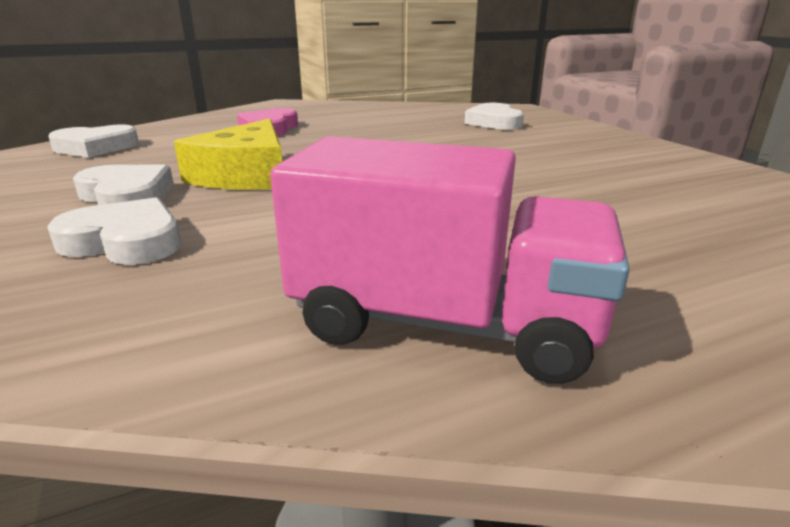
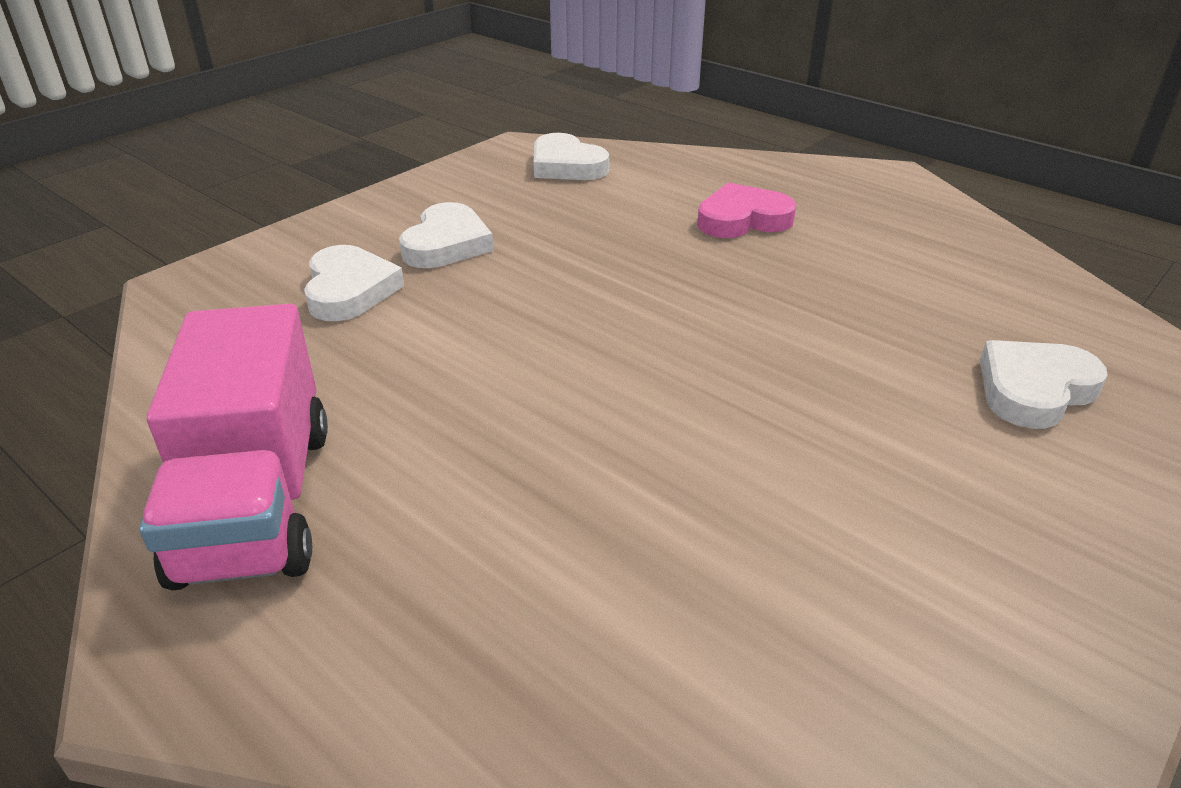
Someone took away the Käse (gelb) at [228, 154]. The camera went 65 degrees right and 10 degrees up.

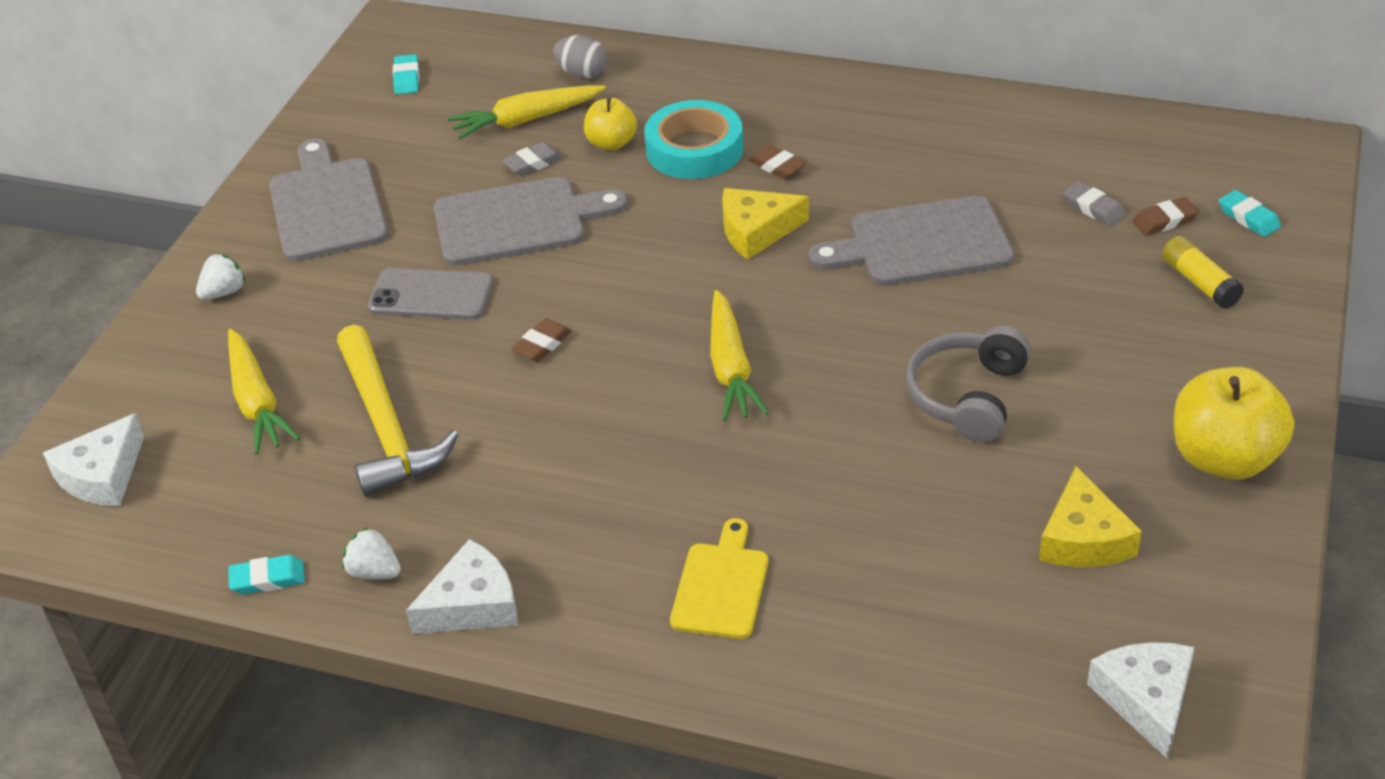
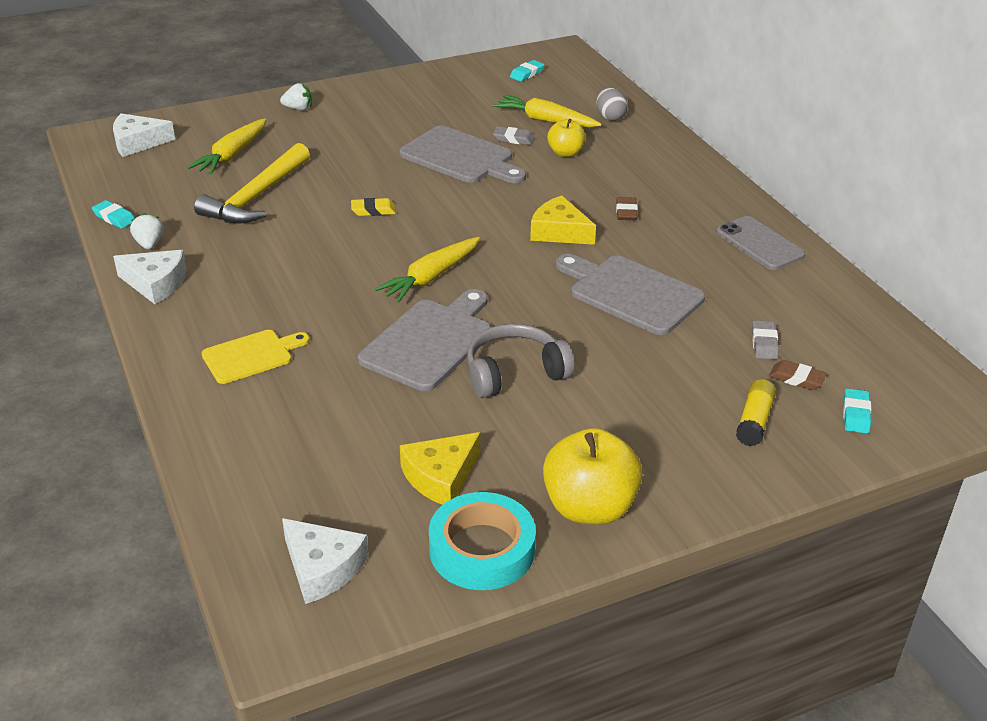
Someone carried the Schneidebrett (grau) from [328, 200] to [424, 340]. Someone carried the Handy (grau) from [430, 294] to [760, 243]. Someone repainted the Radiergummi (braun) at [541, 340], which became the Radiergummi (gelb) at [373, 207]. Someone carried the Klebeband (türkis) from [693, 139] to [482, 541]. Someone rotated the Käse (weiß) at [1141, 700] by 90 degrees clockwise. The camera went 45 degrees right and 5 degrees down.

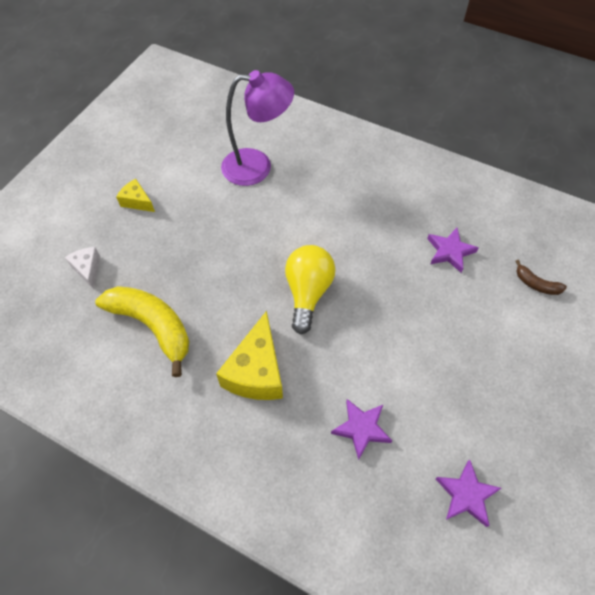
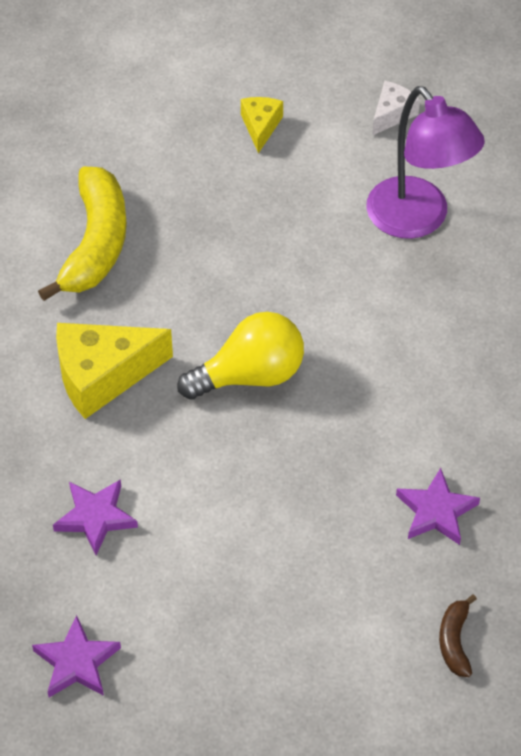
Someone carried the Käse (weiß) from [82, 268] to [396, 108]. The camera went 60 degrees right and 5 degrees down.

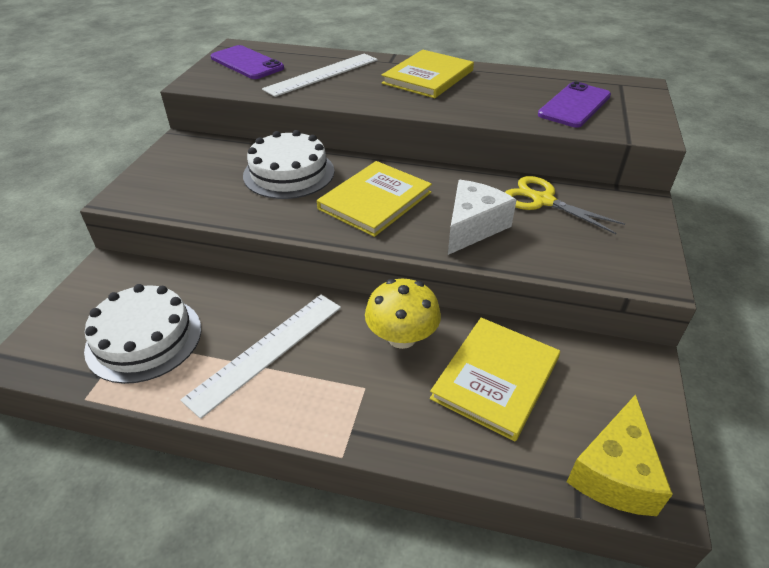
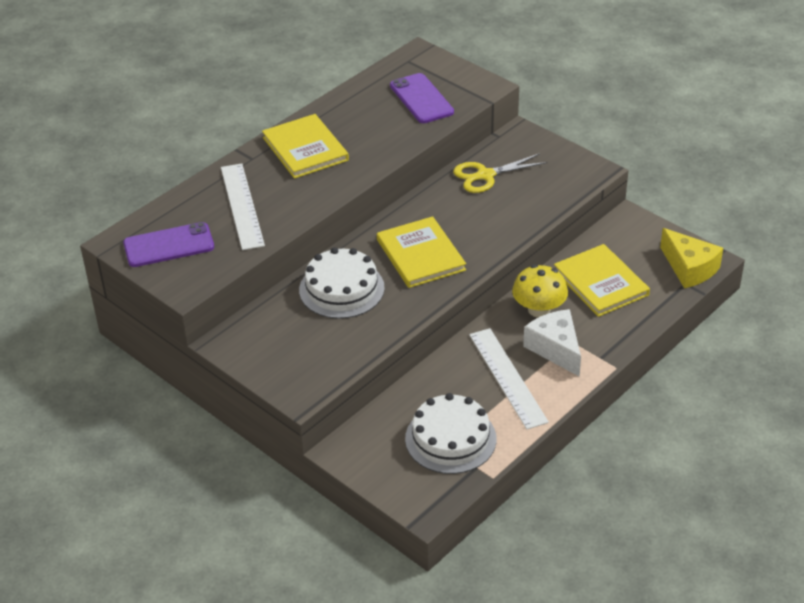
Someone carried the Käse (weiß) from [482, 217] to [552, 343]. The camera went 60 degrees left and 0 degrees up.

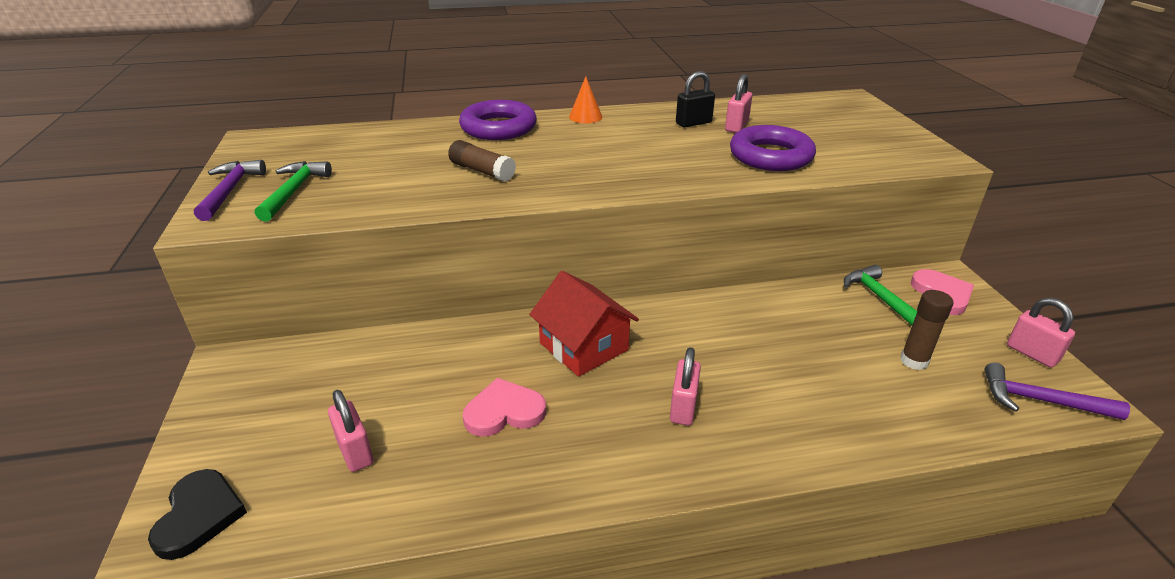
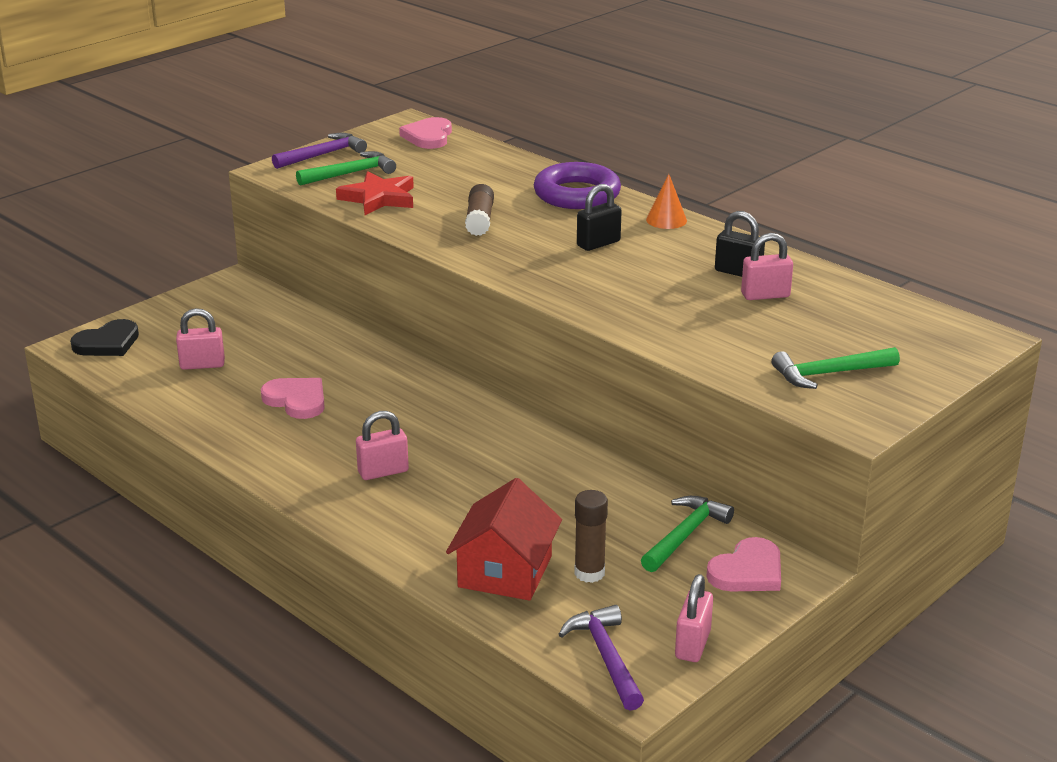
Someone rotated the Vorhängeschloss (rosa) at [350, 431] by 60 degrees clockwise. Someone carried the Haus (rot) from [584, 324] to [504, 539]. Someone took away the Ring (lila) at [773, 148]. Someone put down the Stern (rot) at [375, 193]. Someone put down the Herz (rosa) at [425, 133]. Someone put down the Vorhängeschloss (schwarz) at [599, 217]. Someone put down the Hammer (grün) at [835, 368]. The camera went 55 degrees right and 5 degrees down.

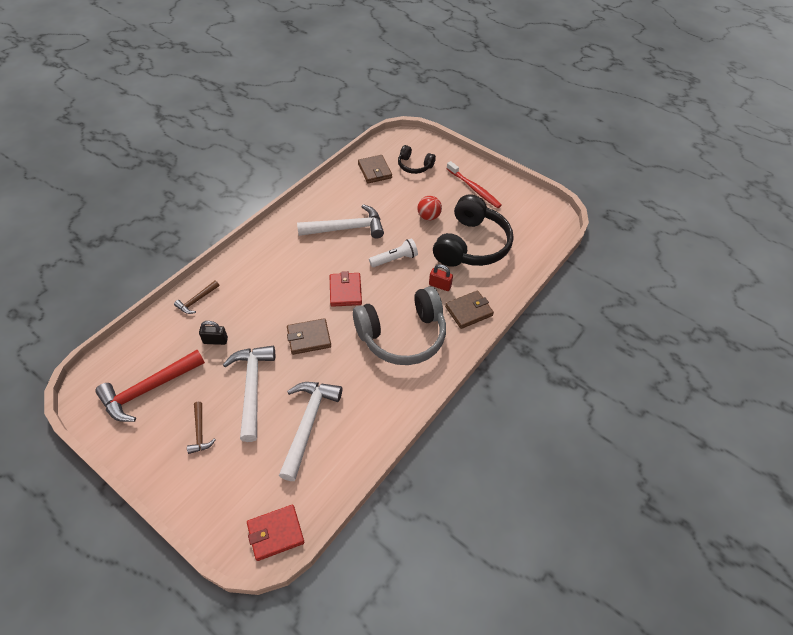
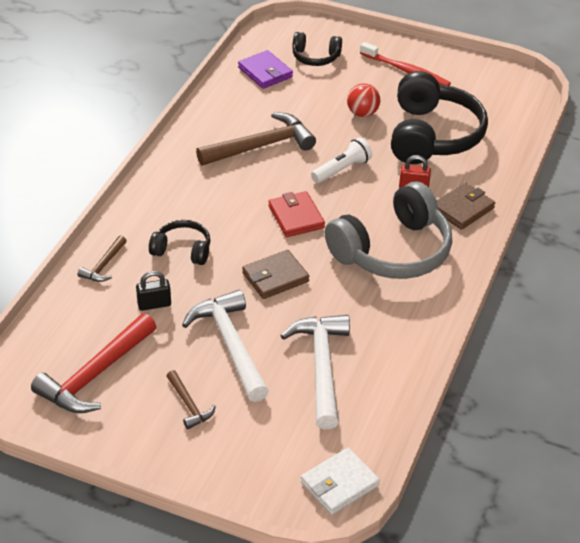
Someone repainted the Geldbörse (rot) at [275, 533], which became the Geldbörse (weiß) at [340, 481]. Someone repainted the Hammer (weiß) at [340, 221], which became the Hammer (braun) at [256, 138]. Someone repainted the Geldbörse (braun) at [375, 169], which became the Geldbörse (lila) at [265, 69]. Someone put down the Kopfhörer (schwarz) at [179, 242]. The camera went 15 degrees left and 10 degrees down.

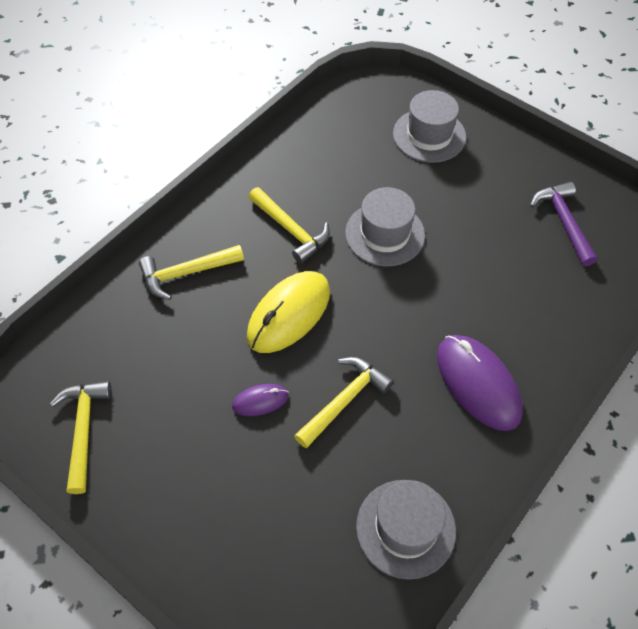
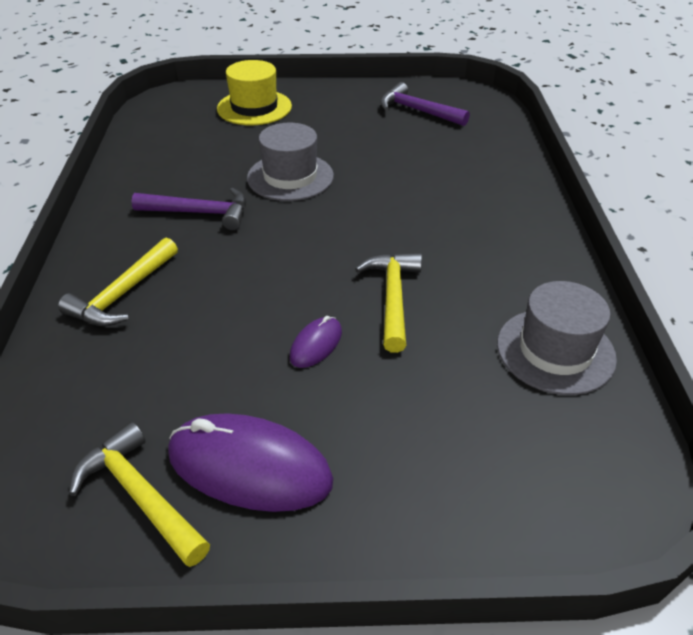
Someone took away the Computermaus (gelb) at [288, 312]. Someone repainted the Hammer (gelb) at [289, 225], which became the Hammer (lila) at [189, 209]. Someone repainted the Hut (grau) at [429, 126], which became the Hut (gelb) at [254, 92]. Someone carried the Computermaus (lila) from [480, 383] to [250, 462]. The camera went 40 degrees left and 15 degrees down.

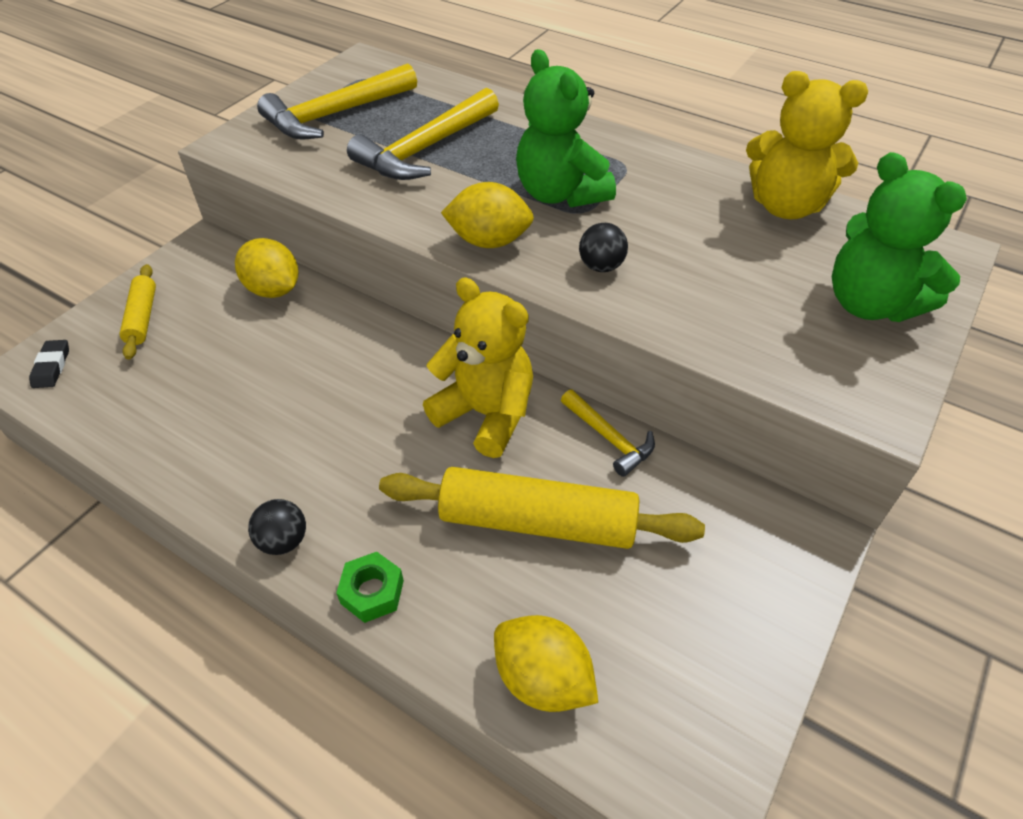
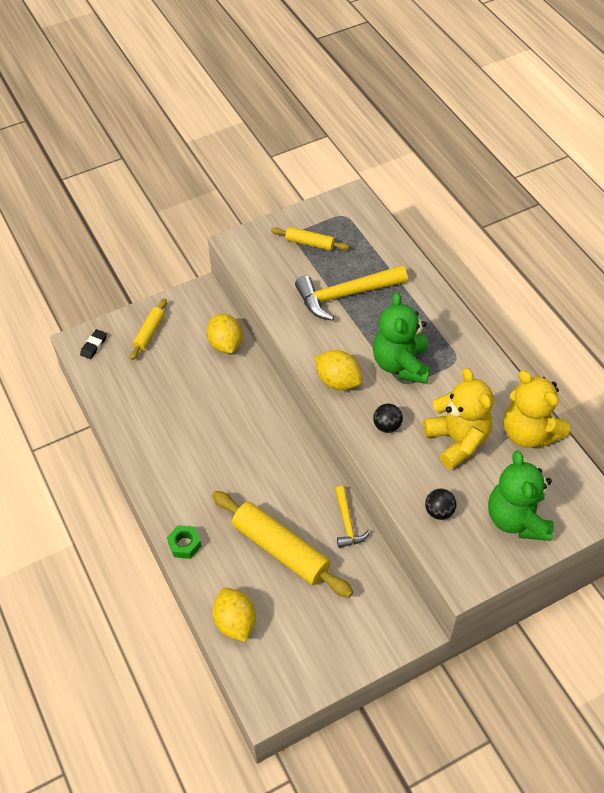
Someone carried the Ball (schwarz) from [277, 527] to [441, 504]. Someone swapped the Hammer (gelb) at [337, 101] for the Nudelholz (gelb) at [310, 239]. Someone carried the Teddybär (gelb) from [478, 368] to [458, 419]. The camera went 30 degrees right and 5 degrees up.

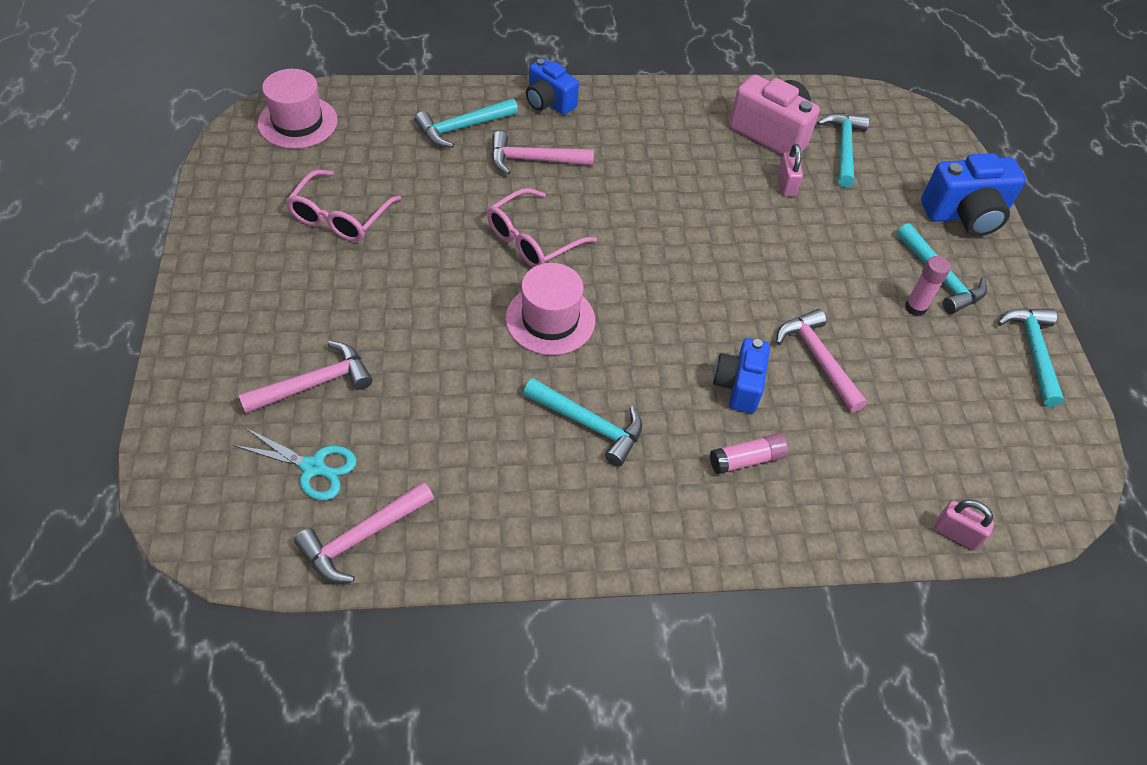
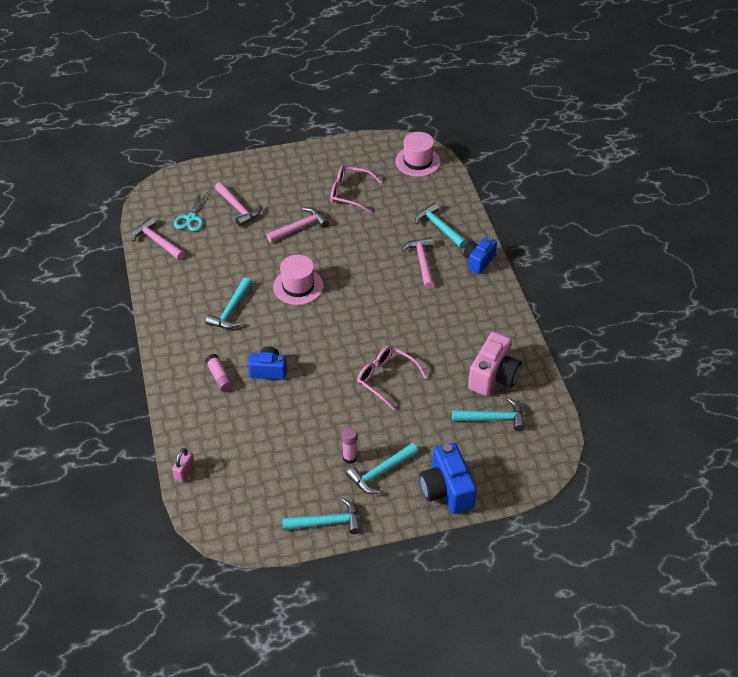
Someone carried the Brille (rosa) from [542, 227] to [392, 377]. Someone carried the Hammer (rosa) from [821, 361] to [297, 225]. Someone took away the Vorhängeschloss (rosa) at [790, 170]. The camera went 85 degrees right and 5 degrees down.

